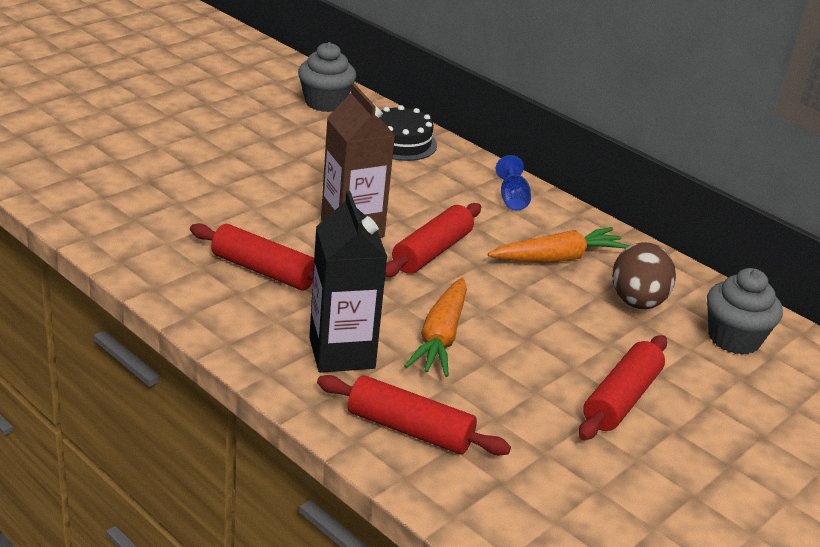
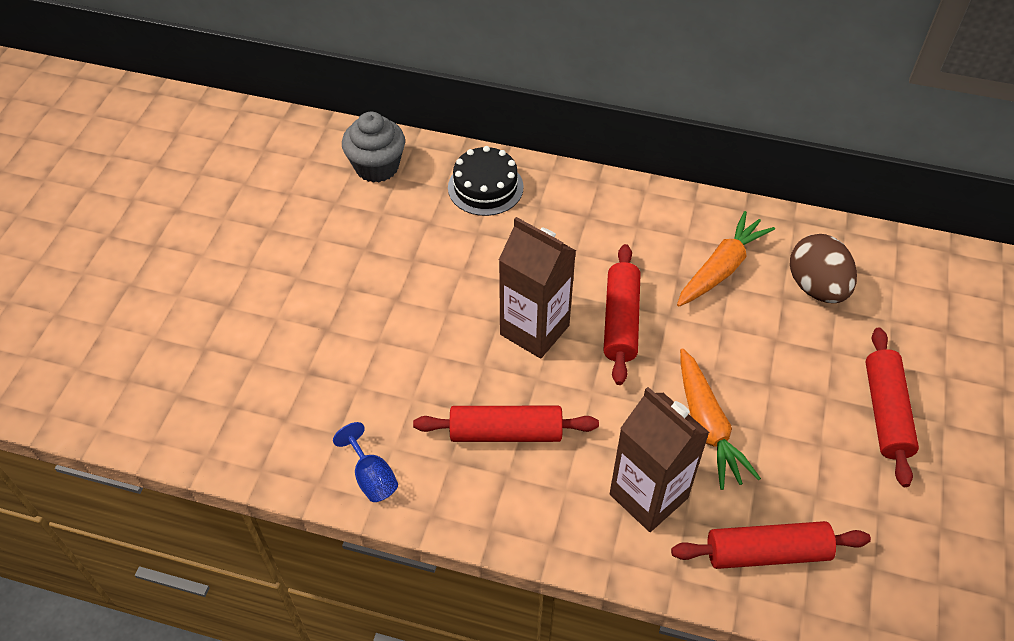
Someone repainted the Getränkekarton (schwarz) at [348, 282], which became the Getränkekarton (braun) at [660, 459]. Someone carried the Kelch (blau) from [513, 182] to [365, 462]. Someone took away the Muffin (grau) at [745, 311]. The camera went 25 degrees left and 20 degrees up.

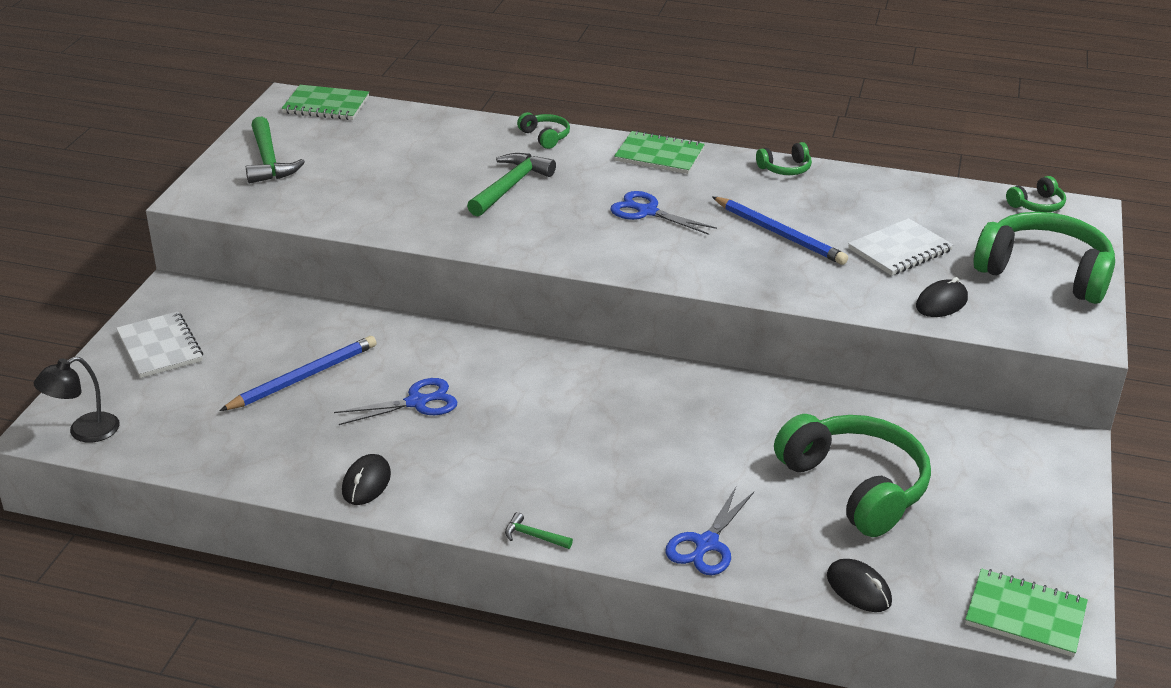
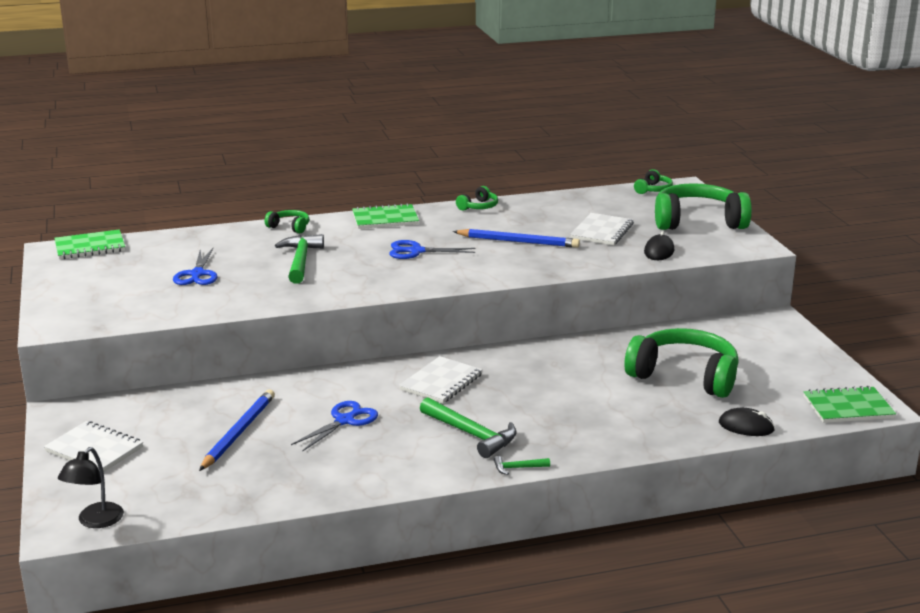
Someone carried the Hammer (grün) from [275, 150] to [468, 427]. Someone took away the Computermaus (schwarz) at [366, 479]. Someone carried the Schere (blau) from [709, 531] to [195, 266]. Someone put down the Notizbuch (weiß) at [441, 379]. The camera went 30 degrees left and 10 degrees down.

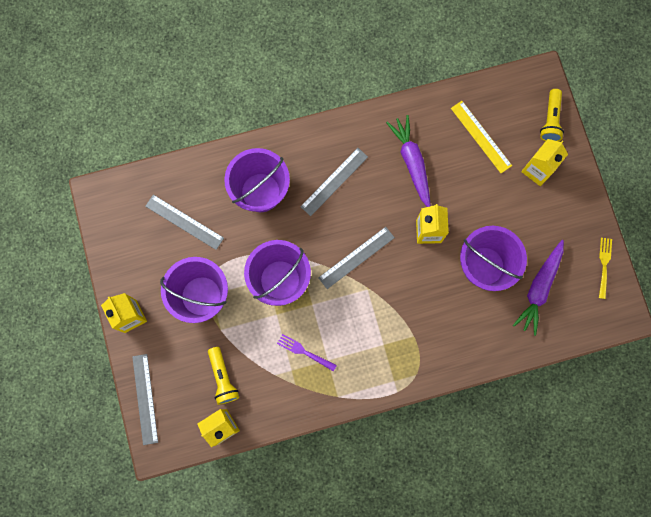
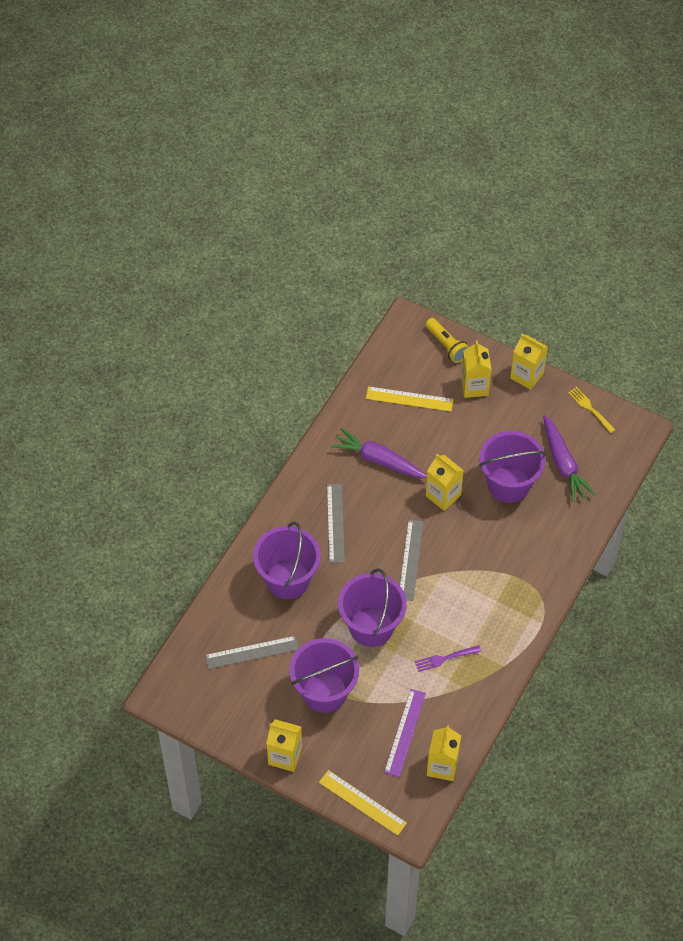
Someone repainted the Lineal (grau) at [145, 399], which became the Lineal (gelb) at [363, 803]. Someone swapped the Taschenlampe (gelb) at [223, 376] for the Lineal (lila) at [405, 733]. Someone put down the Getränkekarton (gelb) at [529, 362]. The camera went 45 degrees left and 20 degrees down.

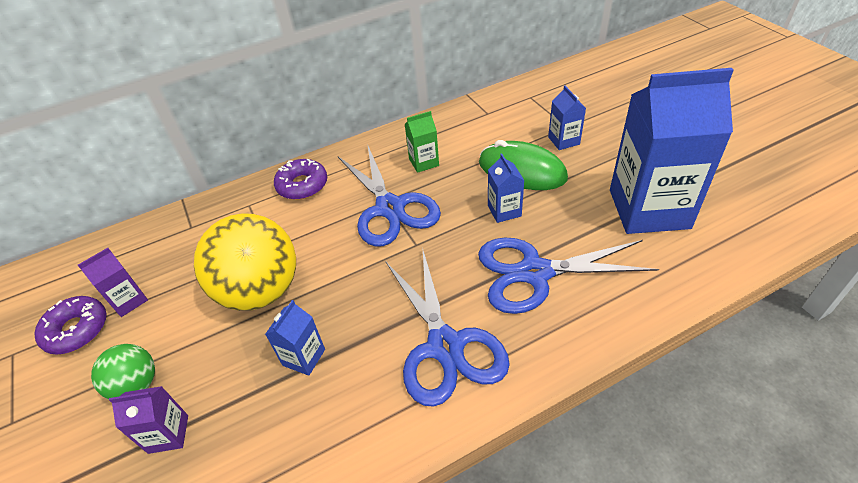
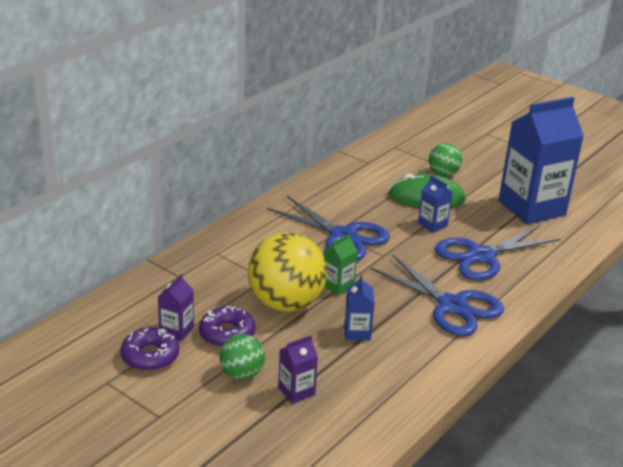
Someone carried the Donut (lila) from [300, 179] to [227, 327]. Someone carried the Getränkekarton (grün) from [422, 142] to [340, 264]. Someone swapped the Getränkekarton (blau) at [567, 118] for the Ball (grün) at [445, 160]. The camera went 30 degrees left and 15 degrees down.

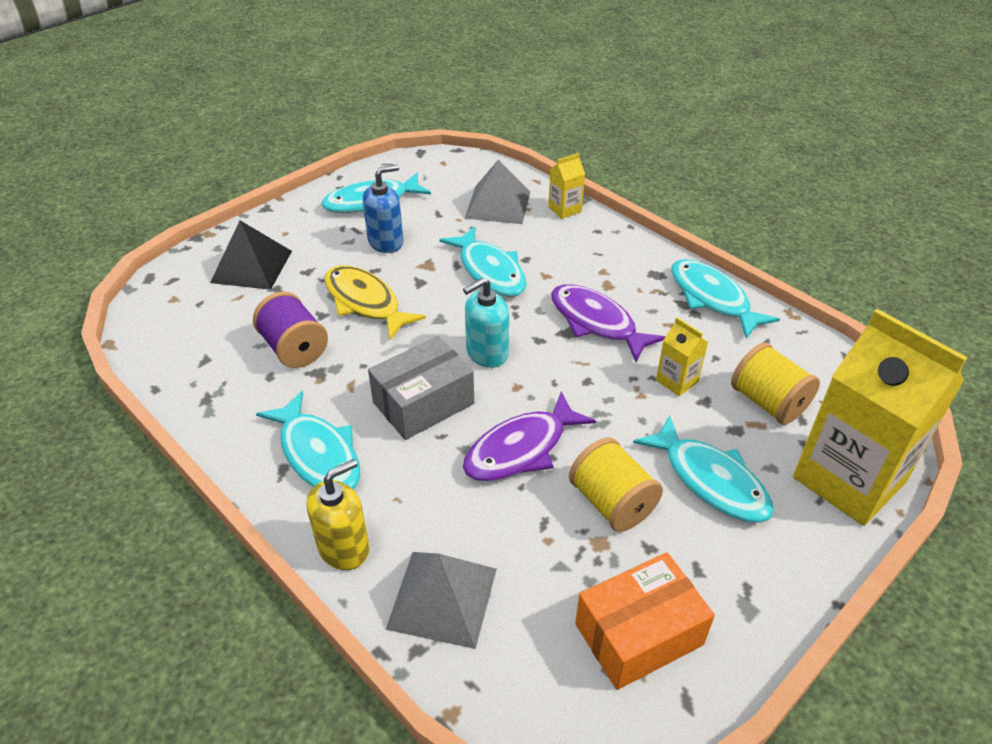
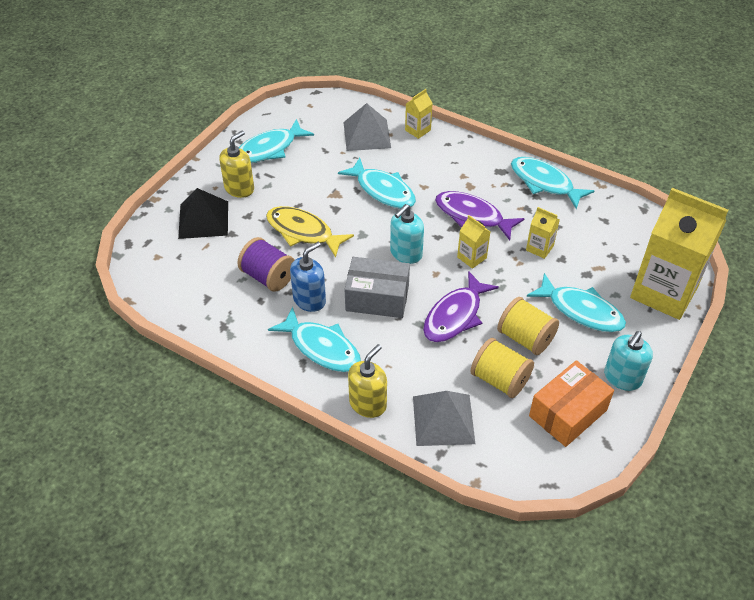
Someone carried the Seifenspender (blau) from [383, 208] to [308, 277]. Someone rotated the Schachtel (grau) at [421, 388] by 60 degrees clockwise. Someone carried the Garnrolle (gelb) from [775, 384] to [502, 368]. Someone put down the Seifenspender (gelb) at [236, 164]. Someone put down the Getränkekarton (gelb) at [473, 242]. Someone put down the Seifenspender (türkis) at [628, 361]. The camera went 15 degrees left and 5 degrees up.

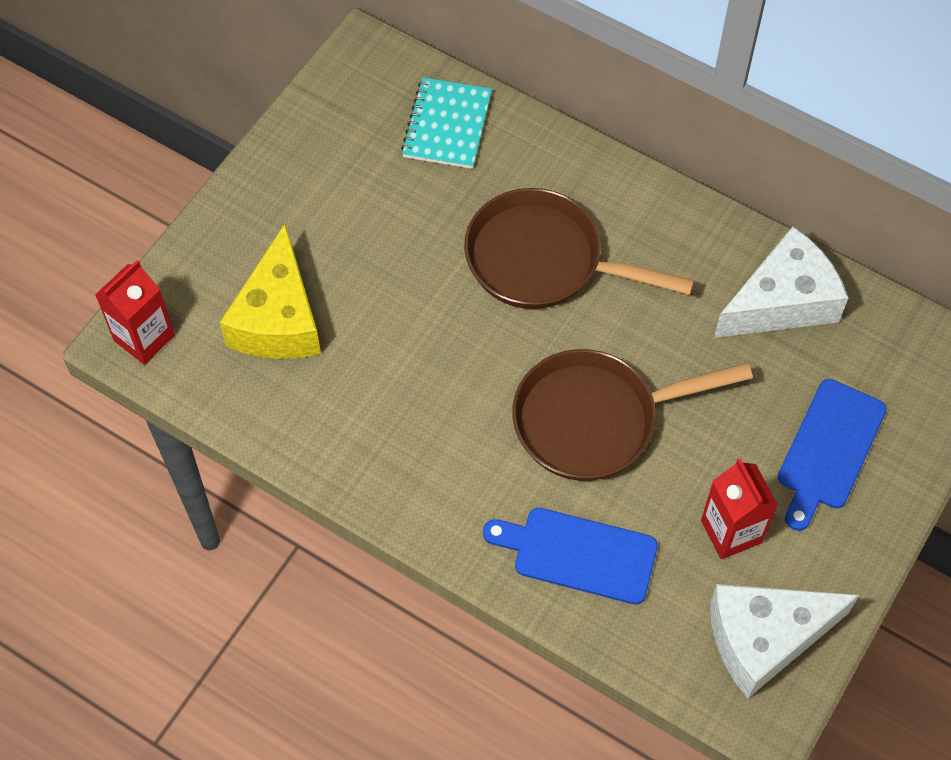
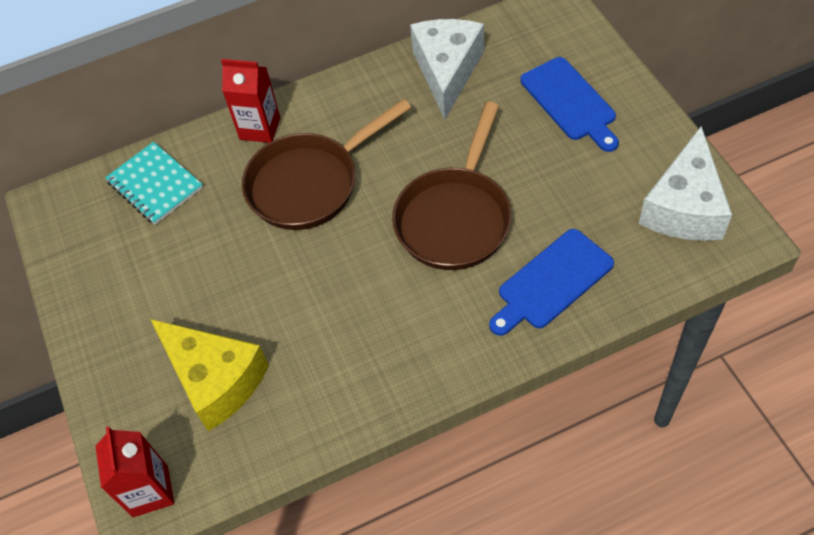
Someone carried the Getränkekarton (rot) from [739, 509] to [250, 101]. The camera went 50 degrees left and 5 degrees down.

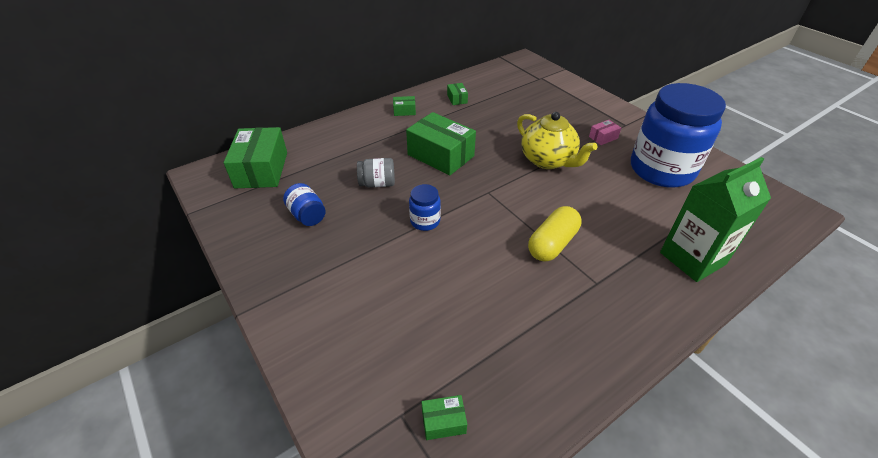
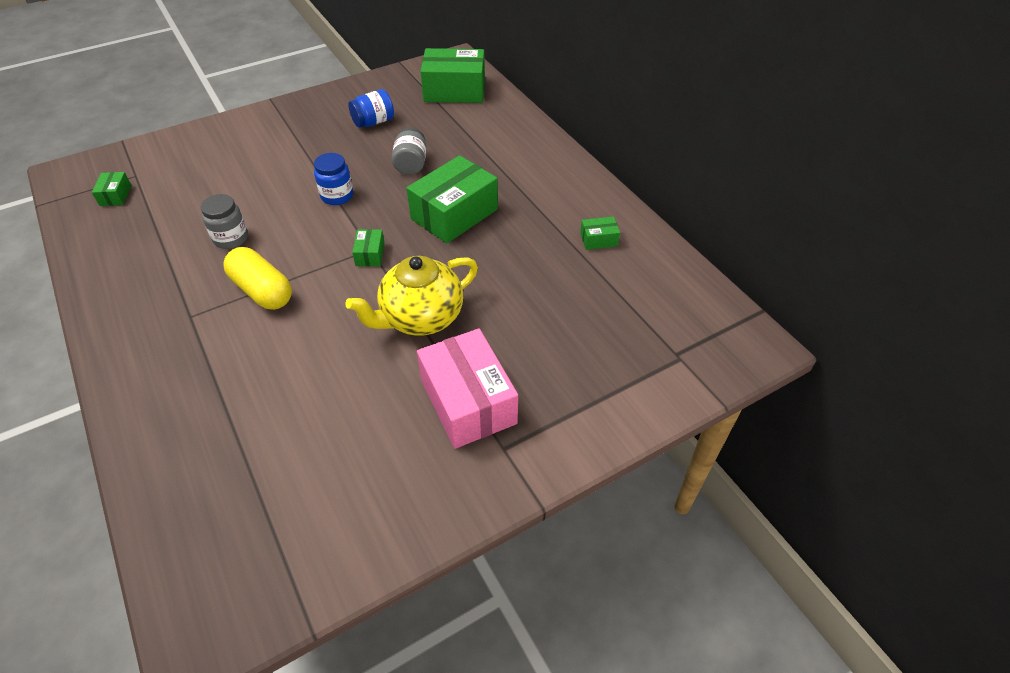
Someone carried the Schachtel (grün) from [404, 106] to [368, 247]. Someone scaled the Schachtel (rosa) at [605, 132] by 2.24. Someone took away the Einmachglas (blau) at [678, 135]. Someone took away the Getränkekarton (grün) at [715, 219]. Someone put down the Einmachglas (grau) at [224, 221]. The camera went 95 degrees right and 5 degrees up.

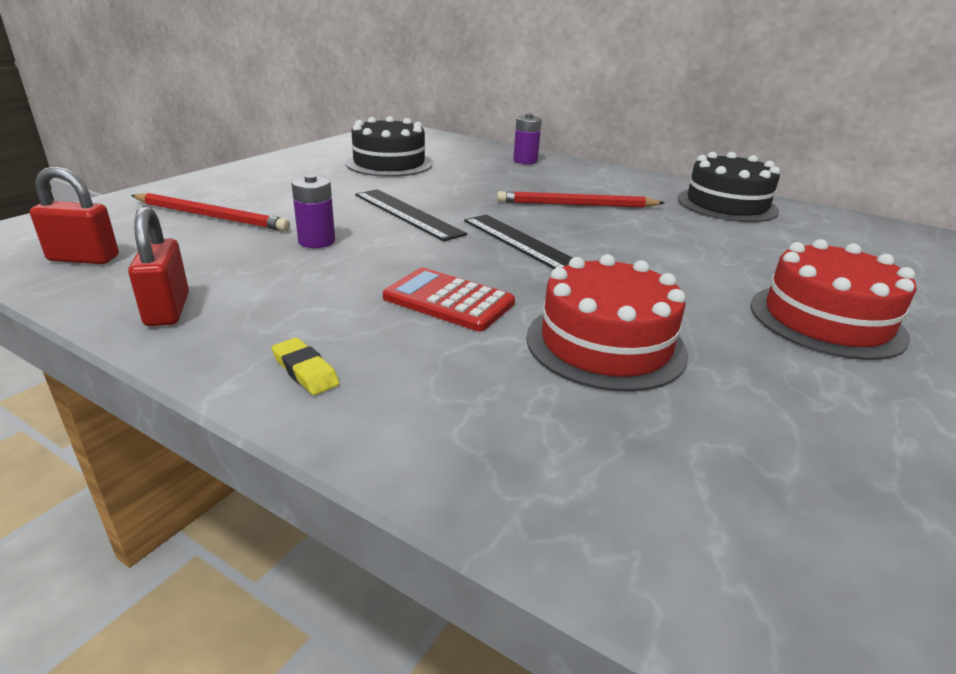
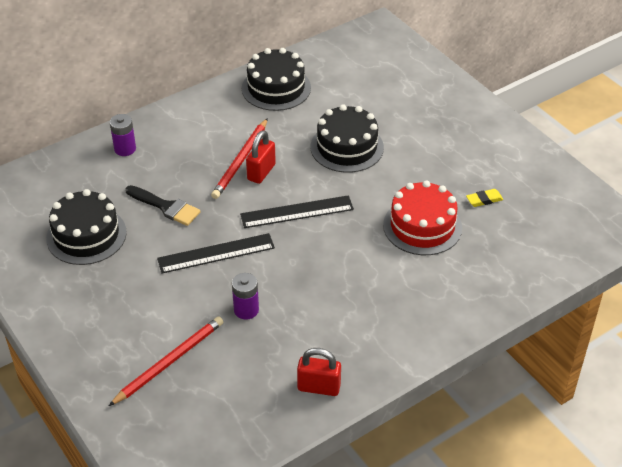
Someone carried the Vorhängeschloss (rot) from [74, 215] to [261, 157]. Someone carried the Radiergummi (gelb) from [305, 366] to [484, 198]. Someone took away the Taschenrechner (rot) at [449, 299]. Someone took away the Kuchen (rot) at [833, 299]. Someone put down the Pinsel (schwarz) at [163, 205]. Someone put down the Kuchen (schwarz) at [347, 138]. The camera went 65 degrees left and 15 degrees up.

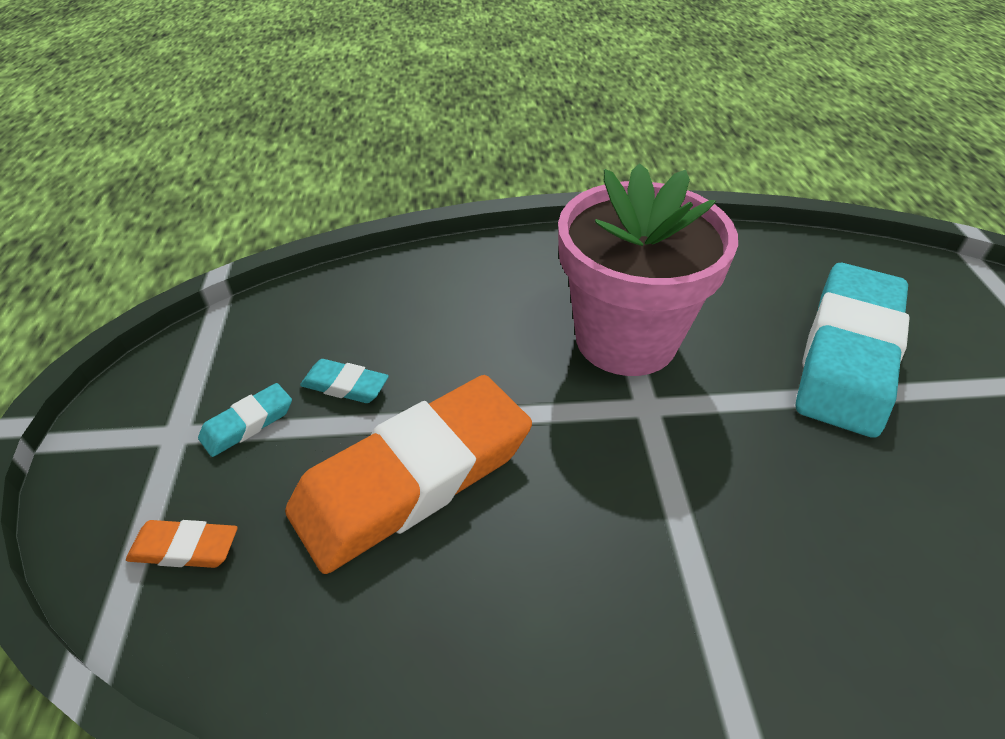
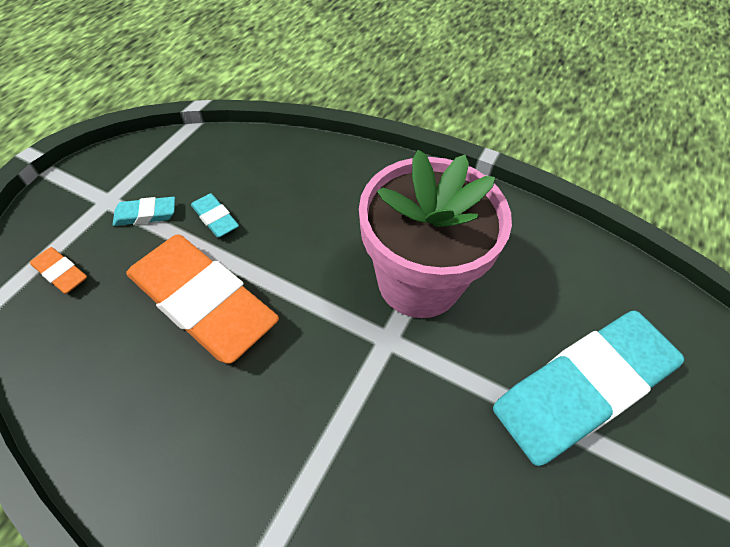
Someone rotated the Radiergummi (orange) at [408, 474] by 45 degrees clockwise. The camera went 30 degrees right and 10 degrees up.

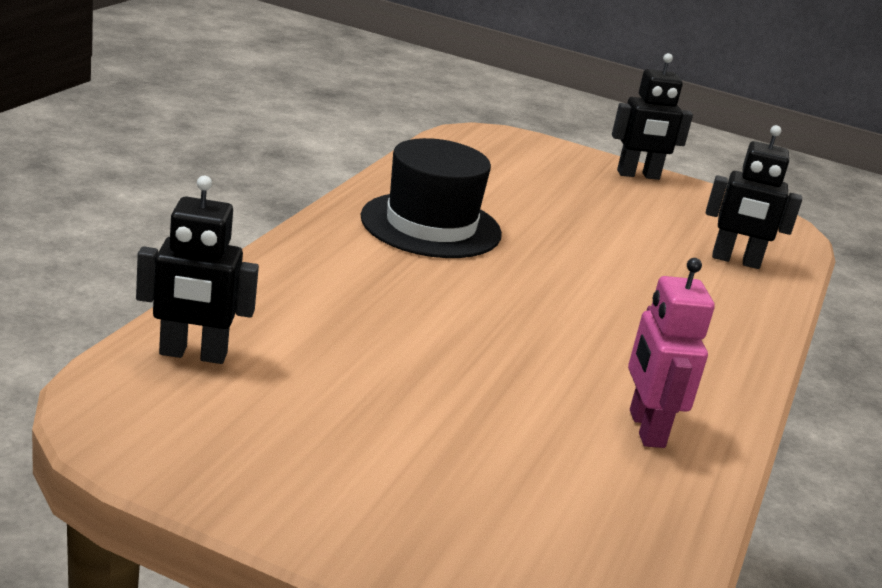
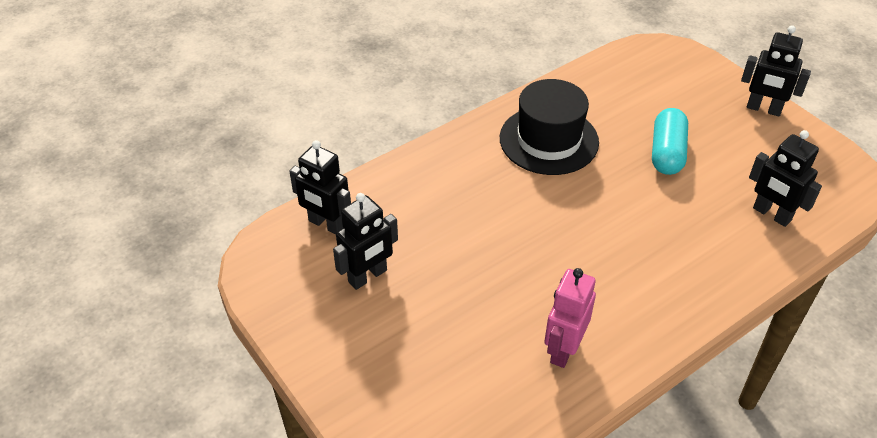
Someone put down the Roboter (schwarz) at [365, 241]. Someone put down the Kapsel (türkis) at [670, 141]. The camera went 35 degrees right and 20 degrees up.

